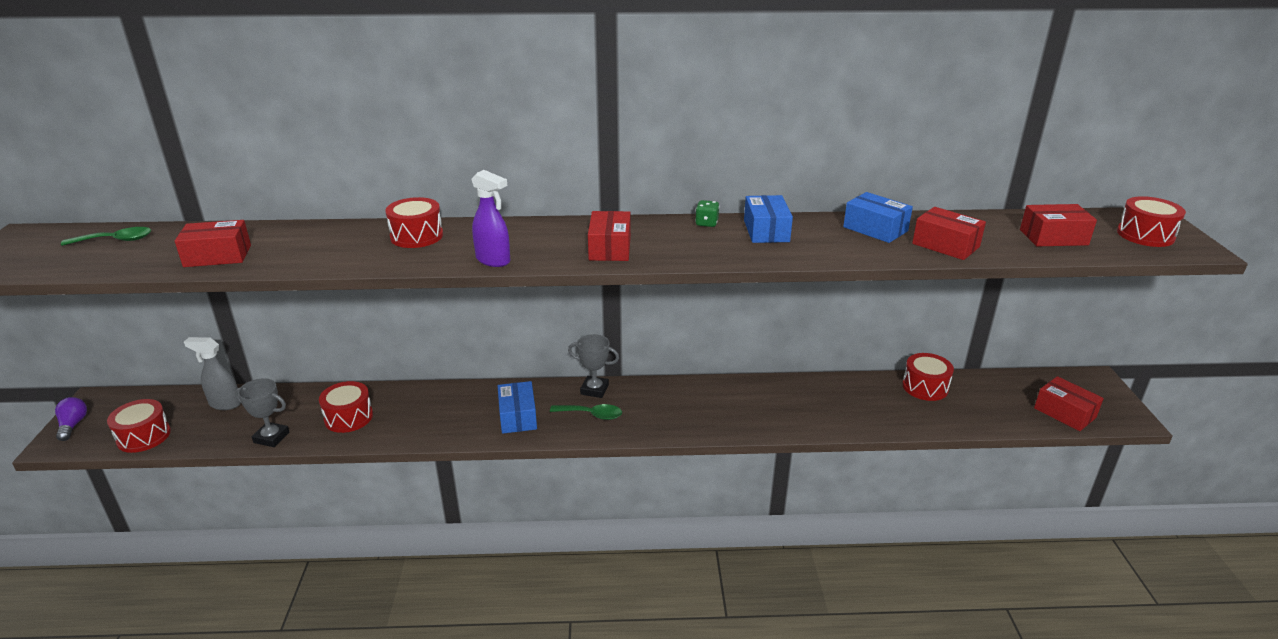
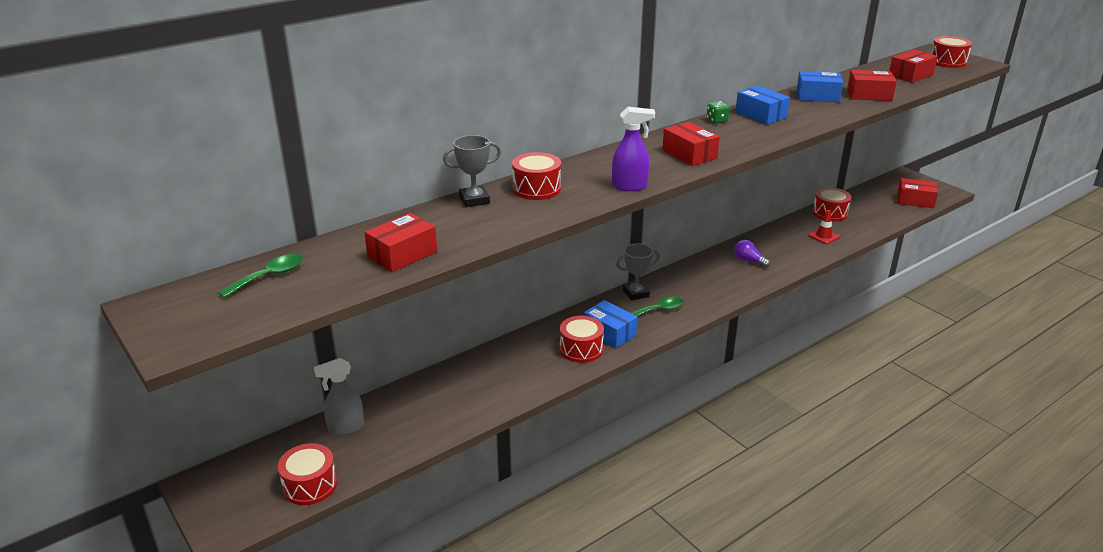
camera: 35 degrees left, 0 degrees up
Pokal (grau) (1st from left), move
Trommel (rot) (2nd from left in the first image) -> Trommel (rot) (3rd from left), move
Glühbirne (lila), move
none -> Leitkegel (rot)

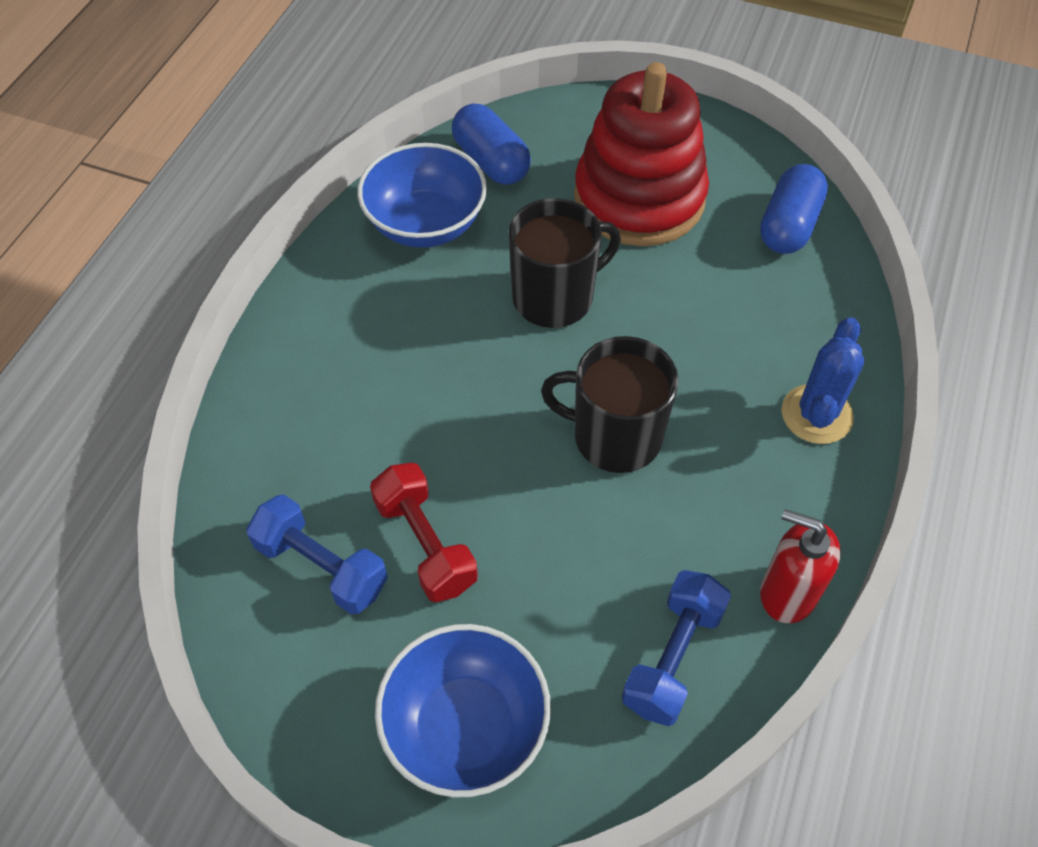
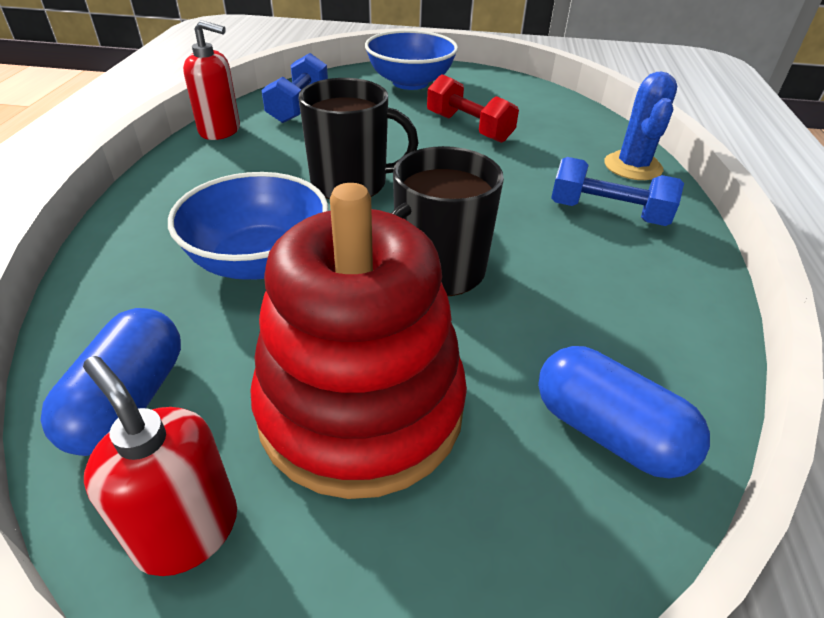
camera: 165 degrees right, 15 degrees down
Schüssel (blau) (1st from left), move
Kaktus (blau), move
Hantel (blau) (1st from left in the first image) -> Hantel (blau) (2nd from left), move
none -> Seifenspender (rot) (1st from left)

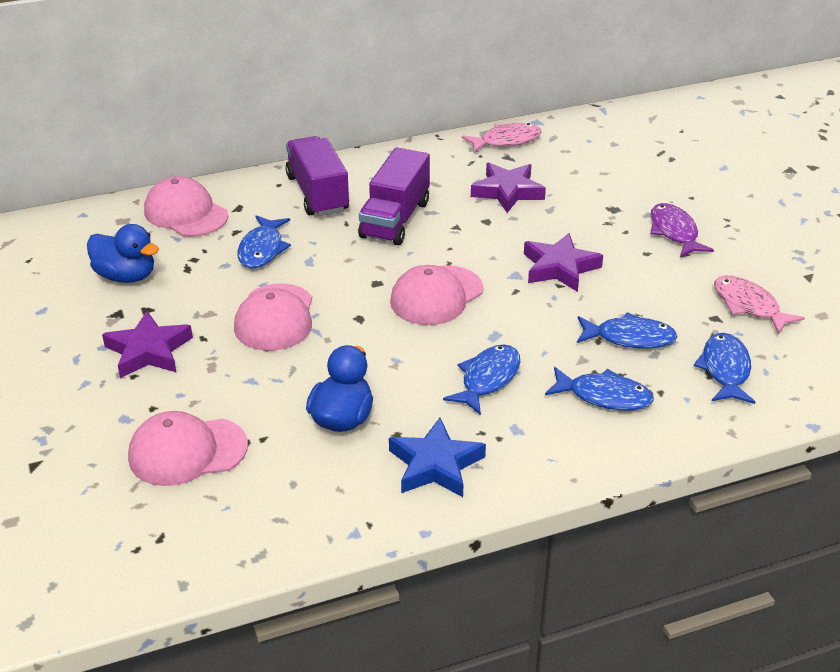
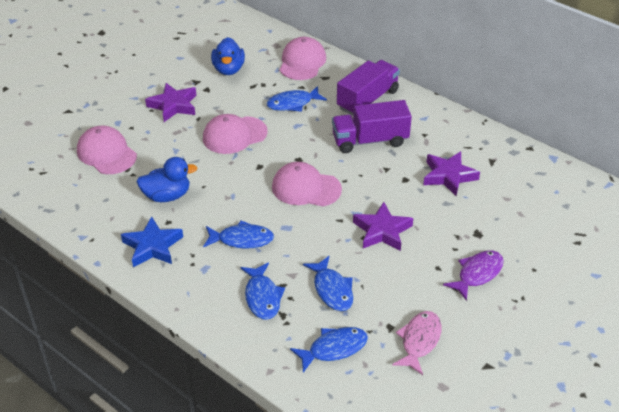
camera: 60 degrees right, 5 degrees up
Fisch (rosa) (1st from left) -> none

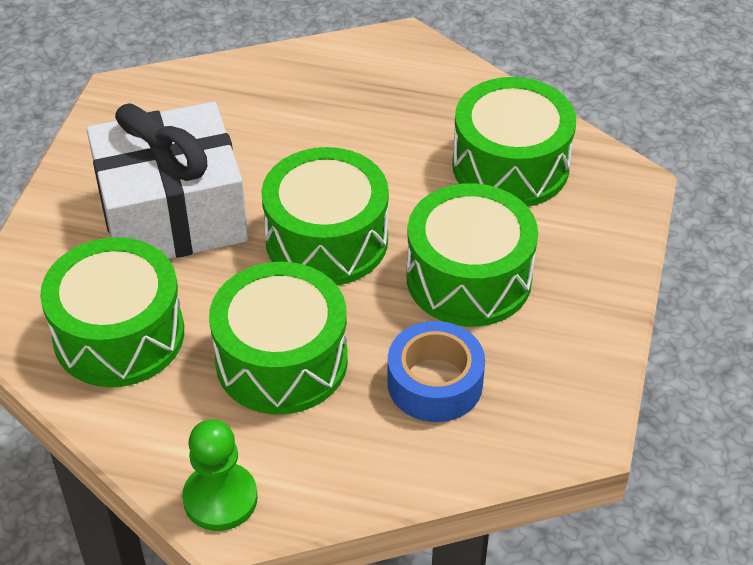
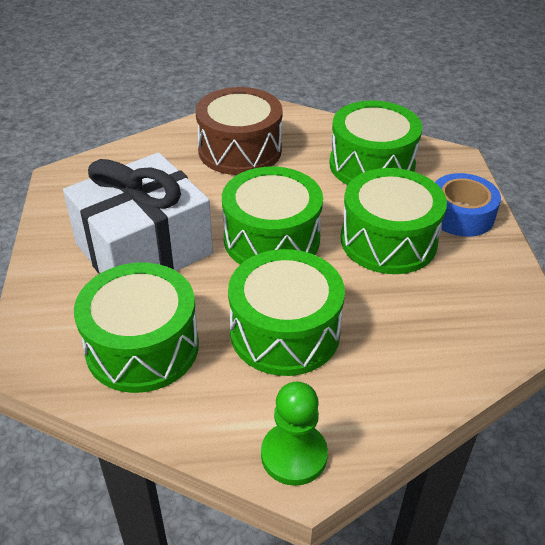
camera: 20 degrees left, 5 degrees down
Klebeband (blau), move
none -> Trommel (braun)

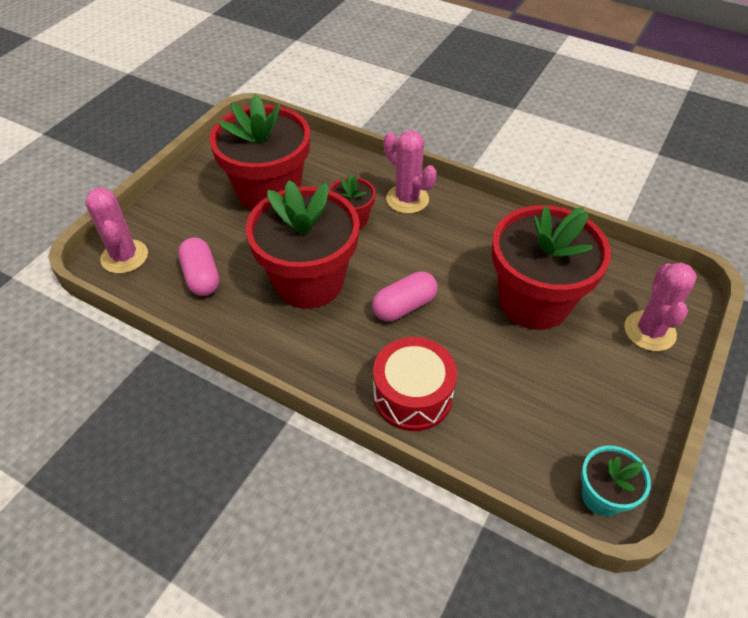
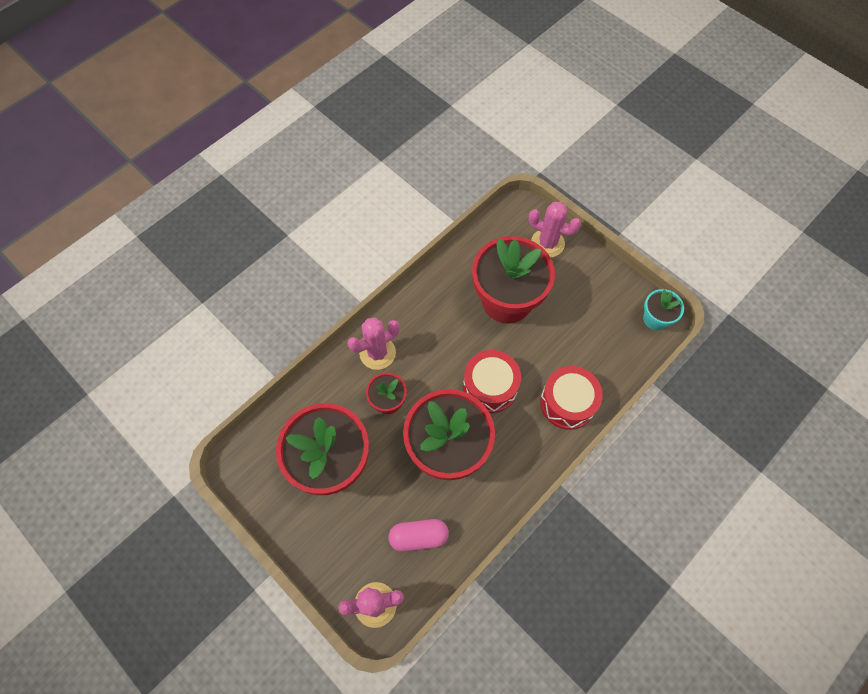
camera: 75 degrees left, 15 degrees up
Kapsel (rosa) (2nd from left) -> Trommel (rot) (1st from left)

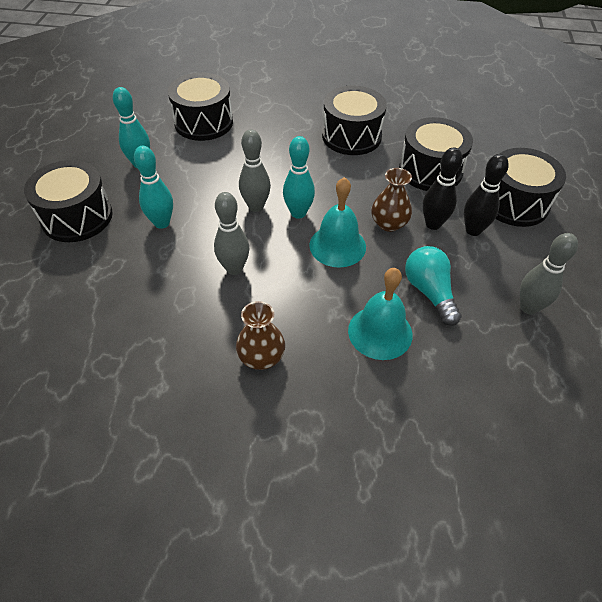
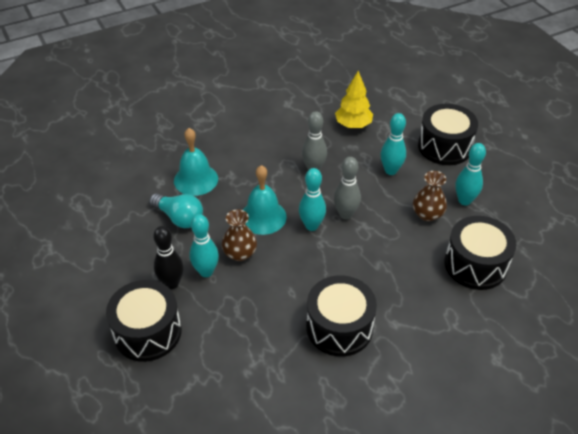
camera: 145 degrees right, 5 degrees down
Trommel (schwarz) (4th from left) -> none
Bowlingkegel (schwarz) (1st from left) -> Bowlingkegel (türkis) (1st from left)
Bowlingkegel (grau) (3rd from left) -> none
Vase (braun) (1st from left in the first image) -> Vase (braun) (2nd from left), move
none -> Baum (gelb)

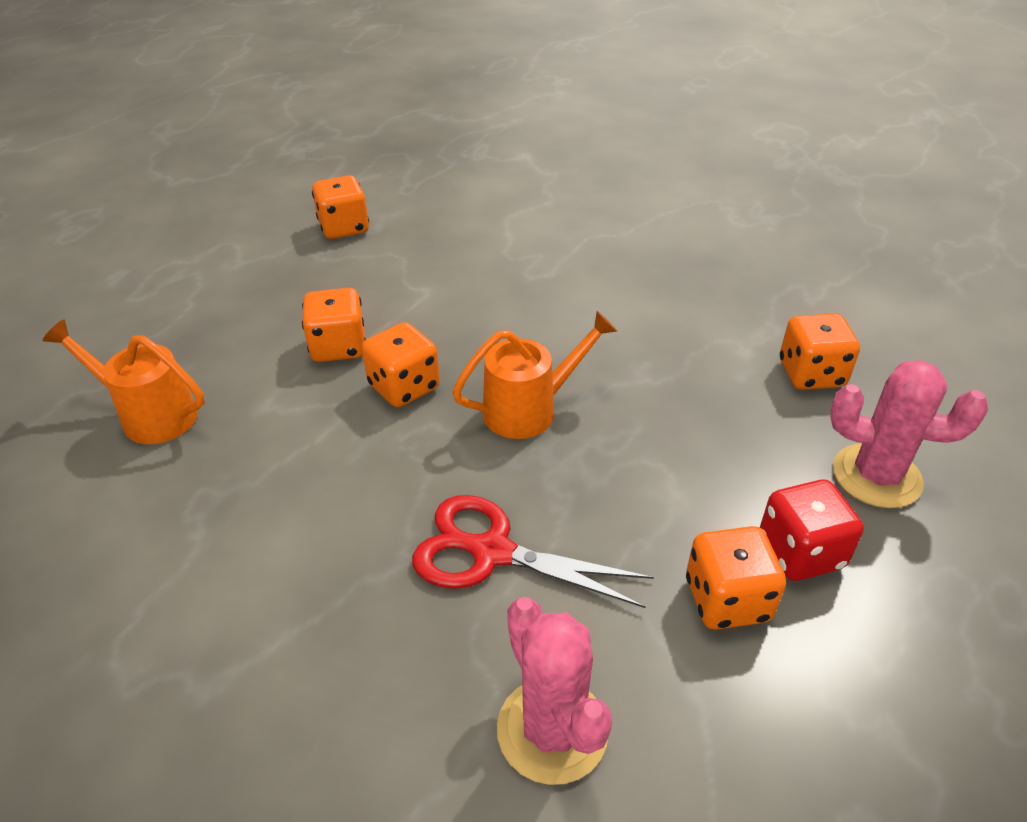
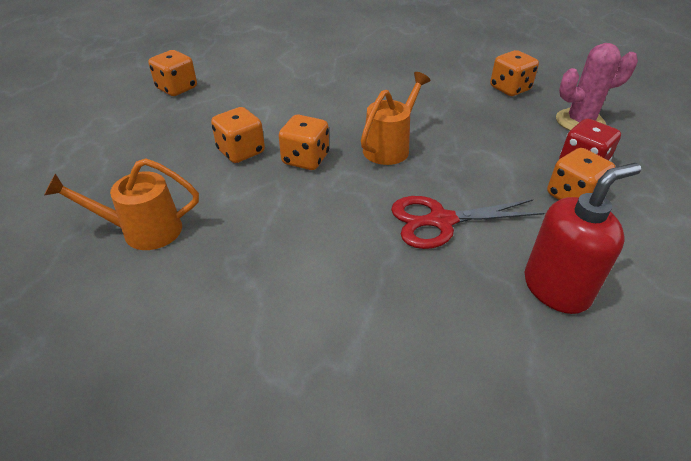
camera: 30 degrees left, 0 degrees up
Kaktus (rosa) (1st from left) -> Seifenspender (rot)

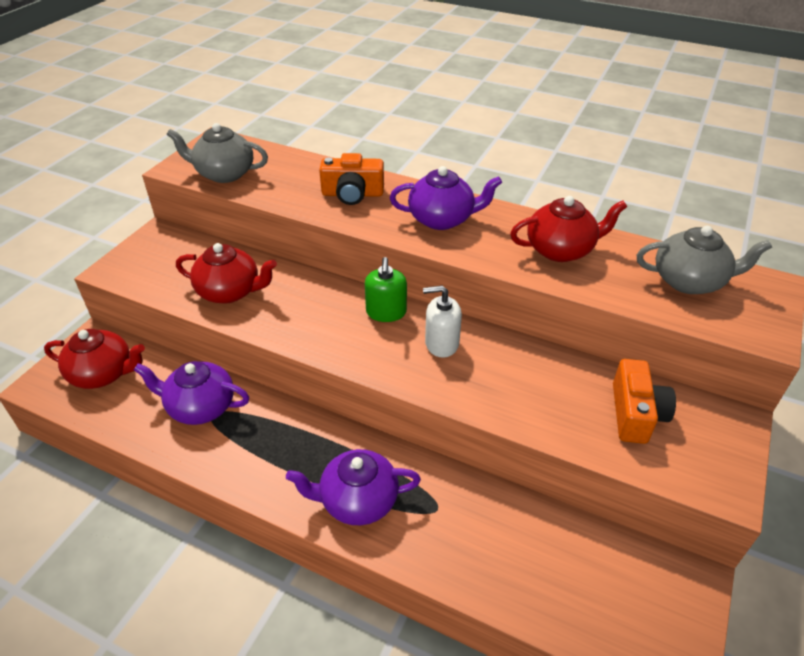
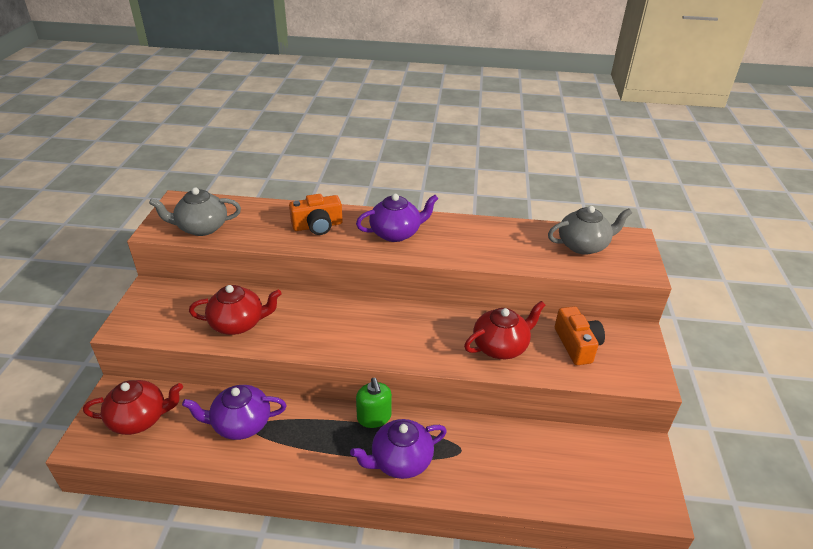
camera: 20 degrees left, 5 degrees down
Teekanne (rot) (3rd from left), move
Seifenspender (grün), move
Seifenspender (weiß) -> none

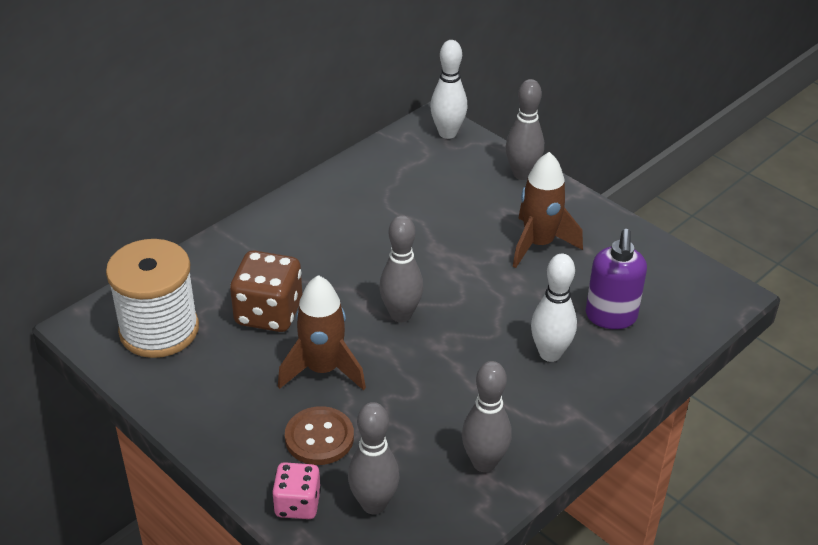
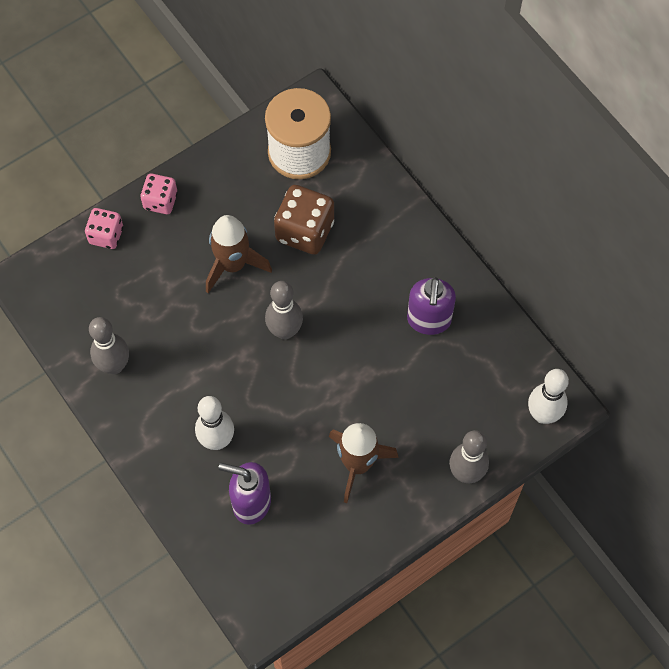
camera: 100 degrees right, 25 degrees up
Bowlingkegel (grau) (1st from left) -> none
Knopf (braun) -> none
none -> Spielwürfel (rosa) (2nd from left)
none -> Seifenspender (lila) (2nd from left)

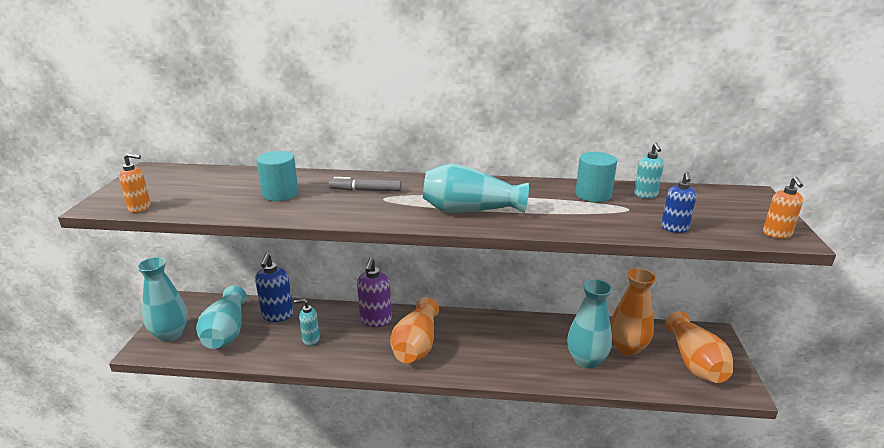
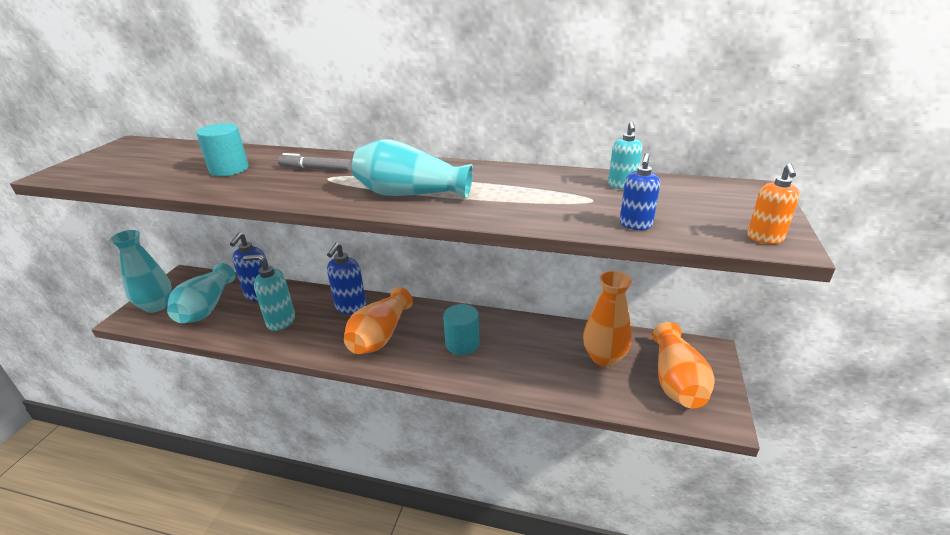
camera: 10 degrees right, 5 degrees up
Vollzylinder (türkis) (2nd from left), move
Seifenspender (orange) (1st from left) -> none
Seifenspender (lila) -> Seifenspender (blau) (2nd from left)
Vase (türkis) (4th from left) -> none
Seifenspender (türkis) (1st from left), x1.59

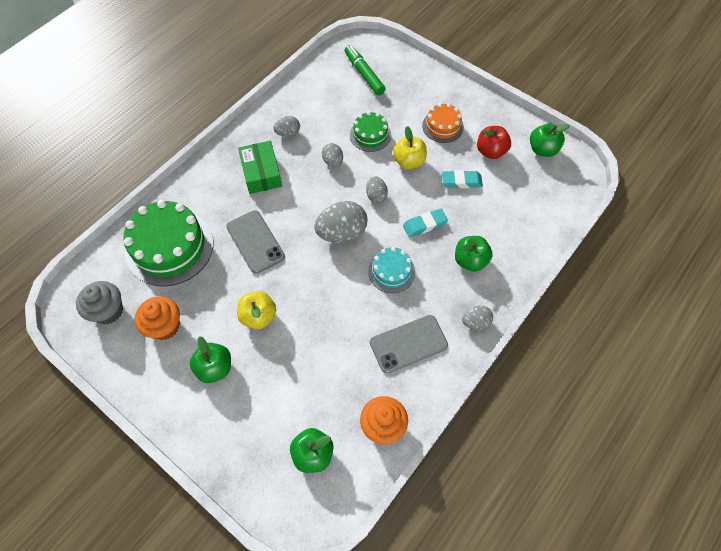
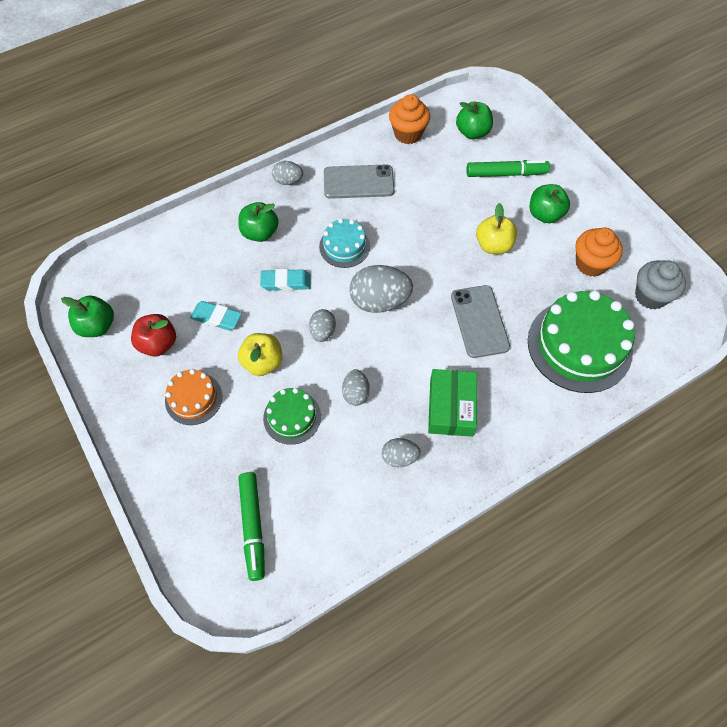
camera: 160 degrees left, 0 degrees up
none -> Filzstift (grün) (2nd from left)

